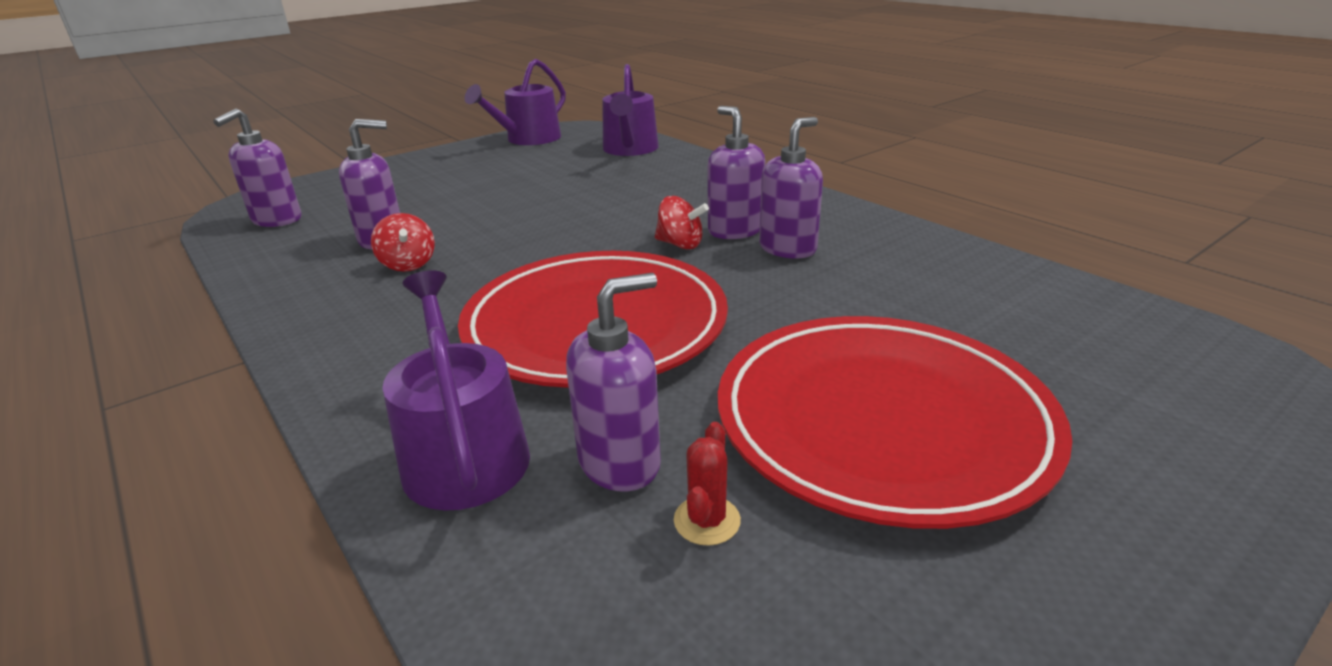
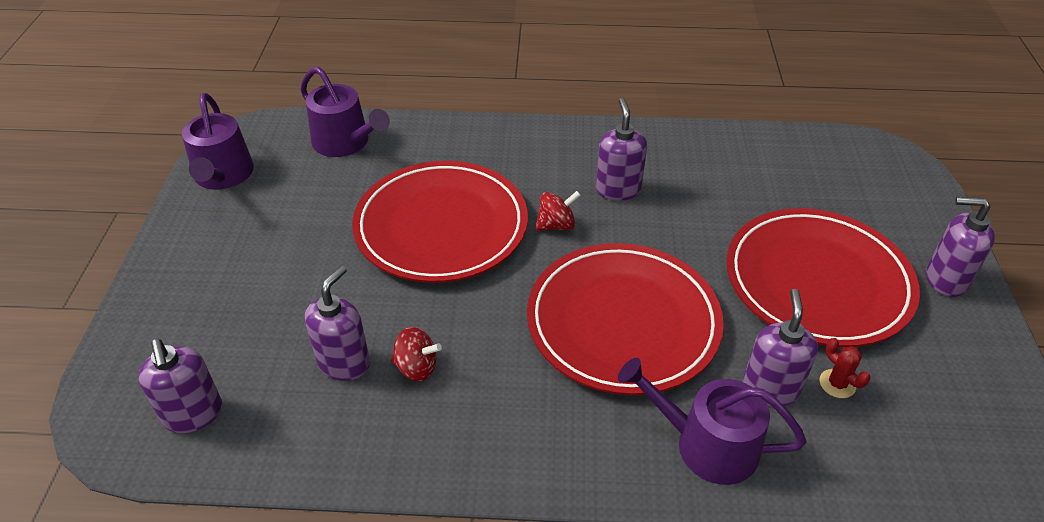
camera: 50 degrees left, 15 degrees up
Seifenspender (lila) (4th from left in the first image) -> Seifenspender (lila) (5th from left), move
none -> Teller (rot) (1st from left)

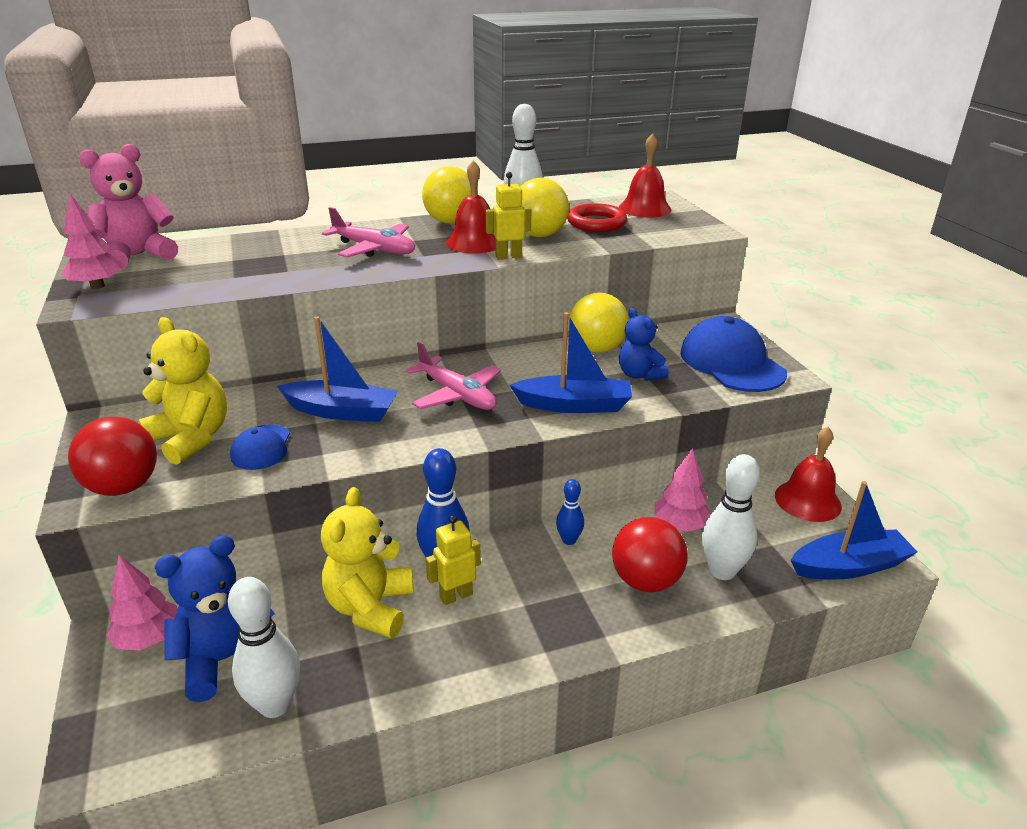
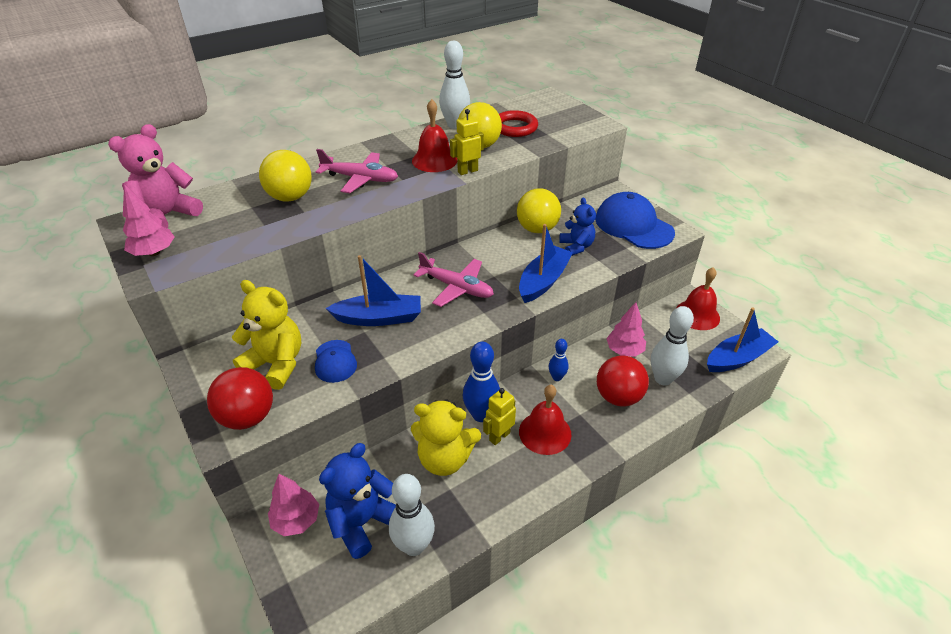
camera: 15 degrees left, 10 degrees up
Glocke (rot) (2nd from left), move
Ball (gelb) (1st from left), move
Teddybär (blau) (2nd from left), 150 degrees counterclockwise
Boot (blau) (2nd from left), 45 degrees counterclockwise
Teddybär (gelb) (2nd from left), 75 degrees counterclockwise

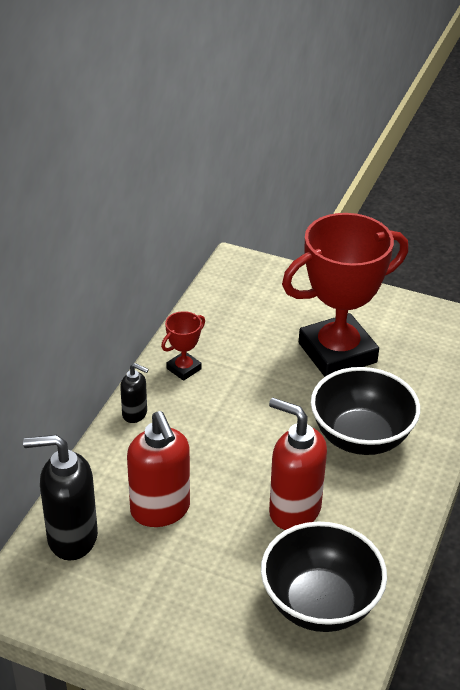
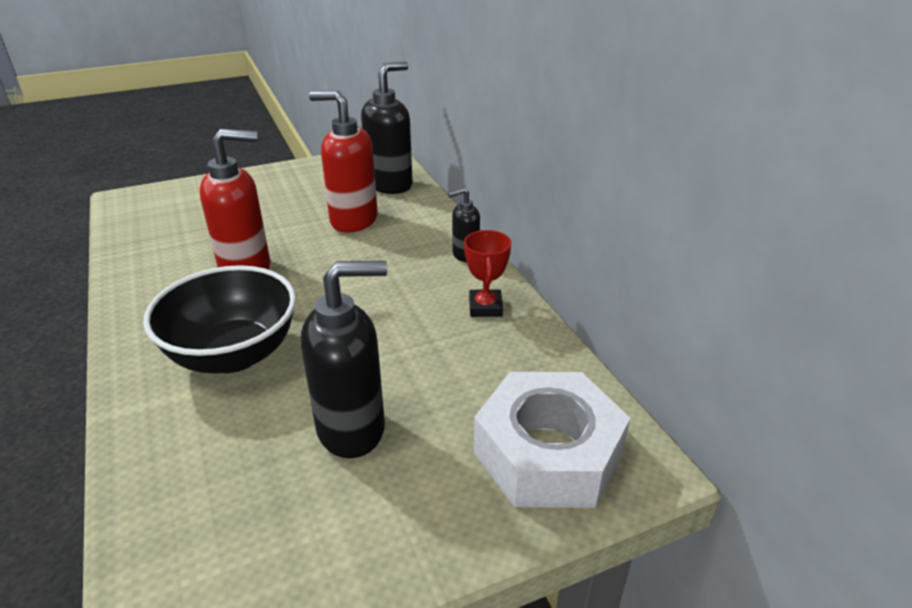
camera: 135 degrees right, 5 degrees down
Pokal (rot) (2nd from left) -> Seifenspender (schwarz) (1st from left)
Schüssel (schwarz) (1st from left) -> none
none -> Sechskantmutter (weiß)

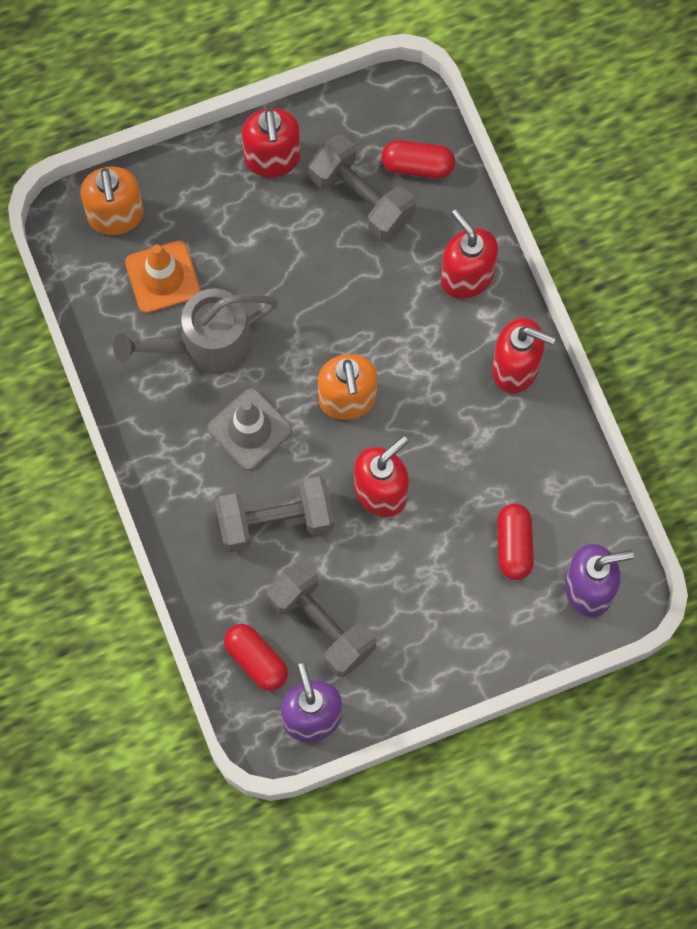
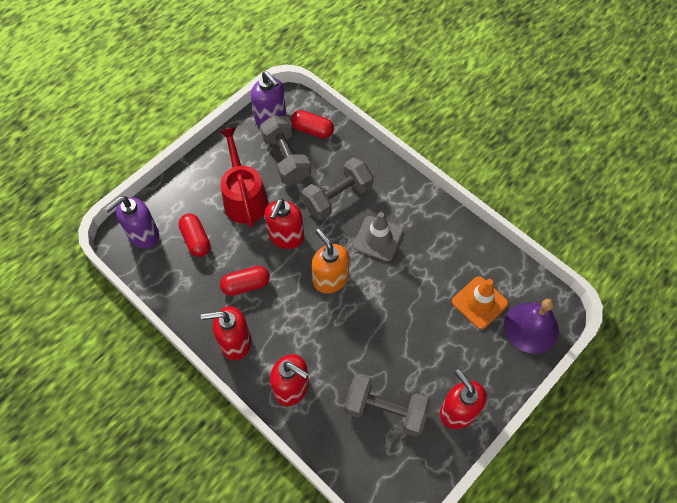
camera: 155 degrees right, 10 degrees down
Kapsel (rot) (2nd from left), move
Seifenspender (orange) (1st from left) -> Glocke (lila)
Gießkanne (grau) -> none
Hantel (grau) (2nd from left in the first image) -> Hantel (grau) (1st from left), 45 degrees clockwise
none -> Gießkanne (rot)

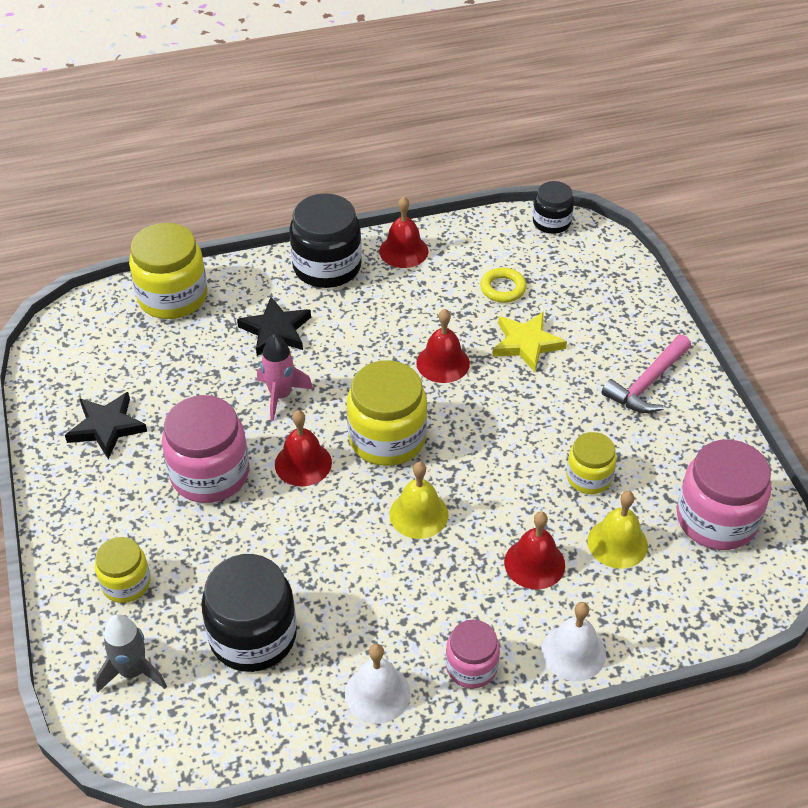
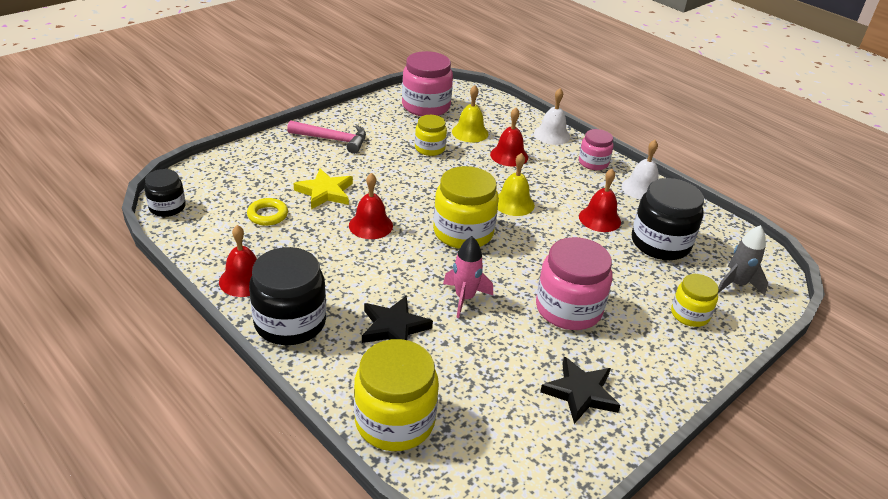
camera: 120 degrees left, 10 degrees down
Glocke (rot) (1st from left in the first image) -> Glocke (rot) (4th from left), move

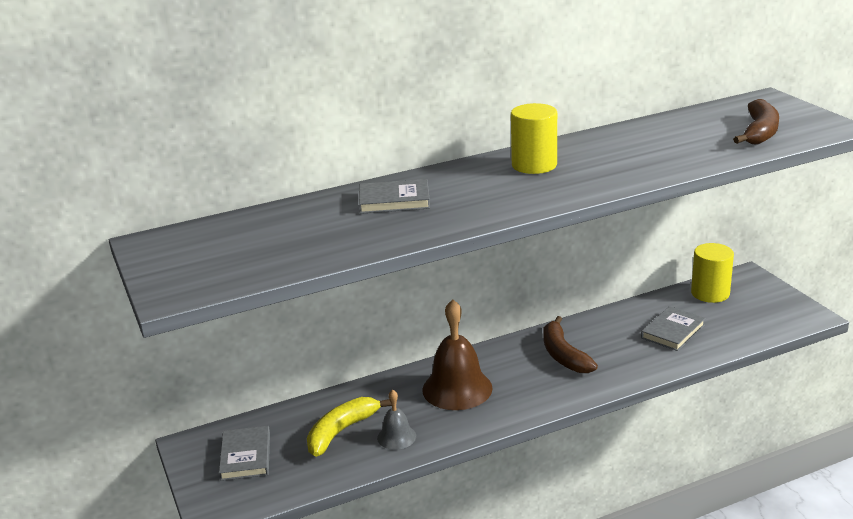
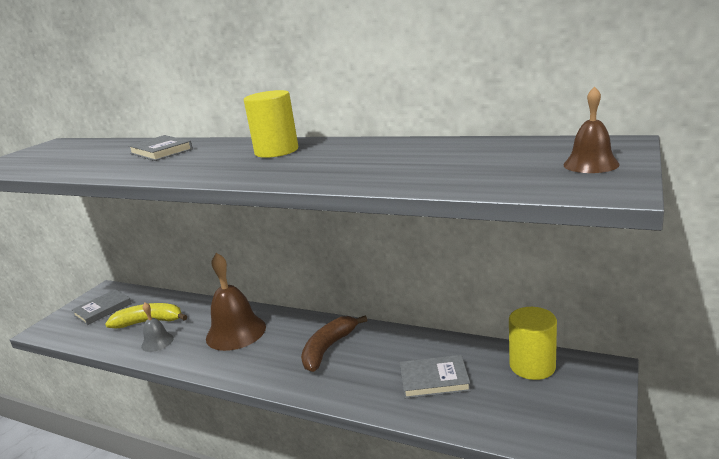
camera: 50 degrees right, 5 degrees down
Banane (braun) (2nd from left) -> none
none -> Glocke (braun) (2nd from left)

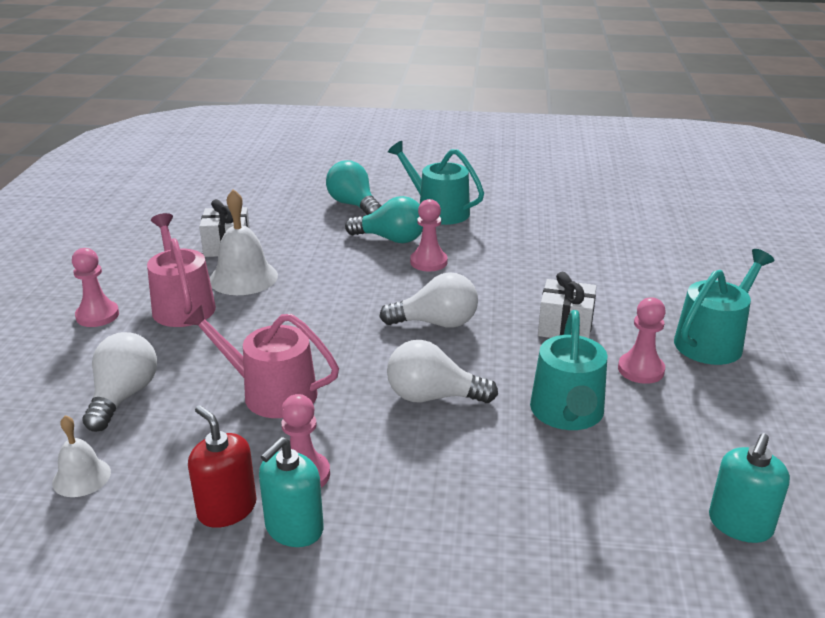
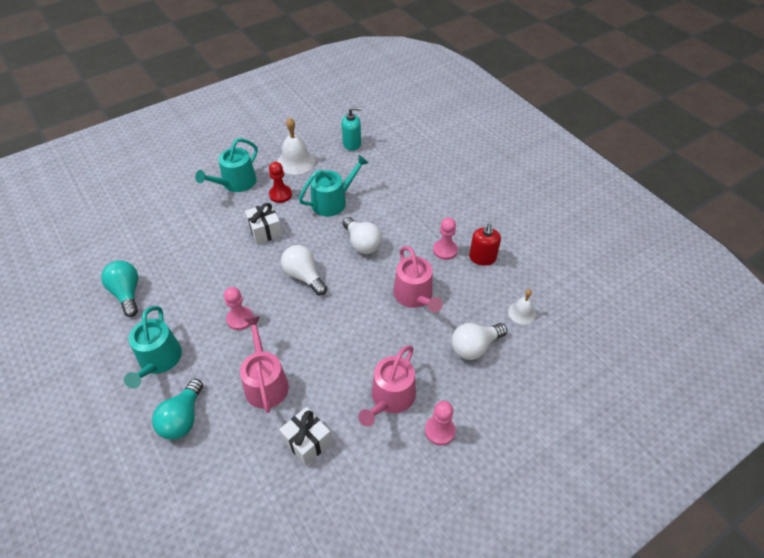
camera: 130 degrees left, 20 degrees up
Glocke (weiß) (2nd from left in the first image) -> Glocke (weiß) (1st from left), move
Glühbirne (türkis) (2nd from left in the first image) -> Glühbirne (türkis) (1st from left), move
Gießkanne (türkis) (3rd from left in the first image) -> Gießkanne (türkis) (2nd from left), 60 degrees counterclockwise
Bauer (rosa) (4th from left) -> Bauer (rot)
Seifenspender (türkis) (1st from left) -> none
none -> Gießkanne (rosa) (1st from left)

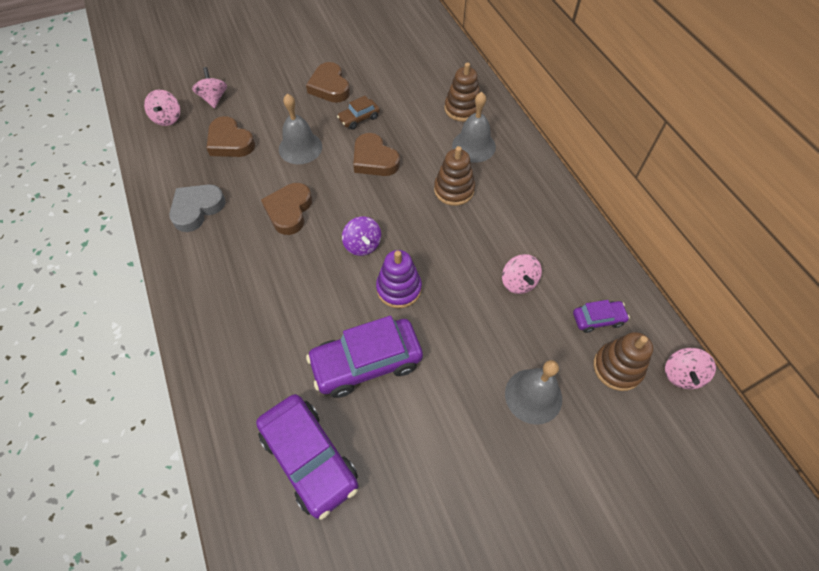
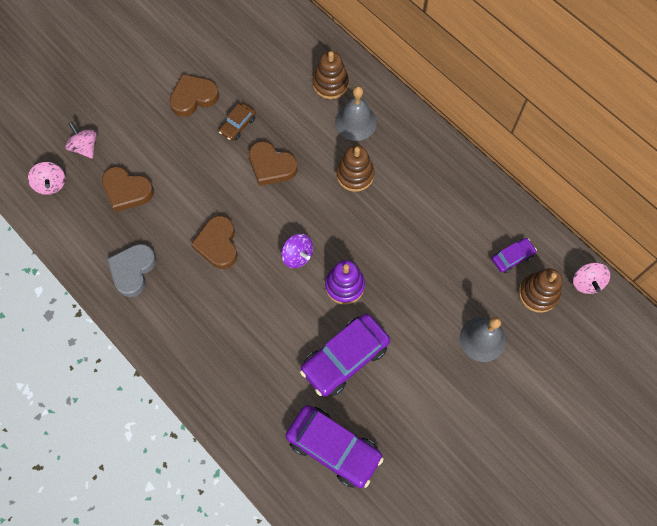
camera: 20 degrees left, 10 degrees up
Herz (braun) (3rd from left in the first image) -> Herz (braun) (2nd from left), 105 degrees clockwise
Glocke (grau) (1st from left) -> none
Kreisel (rosa) (3rd from left) -> none

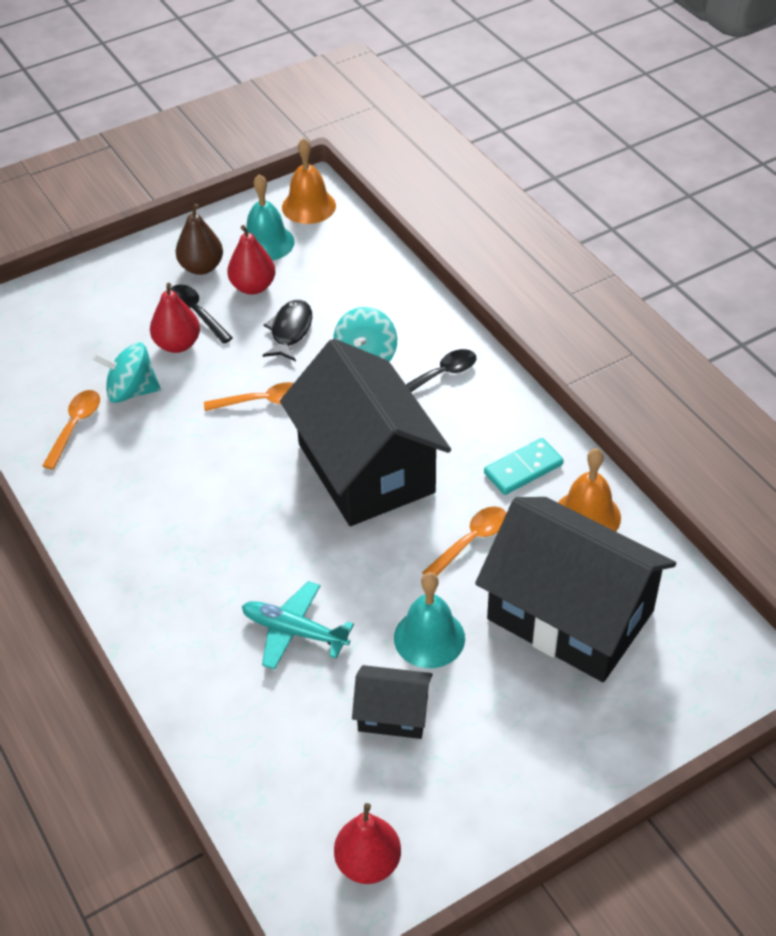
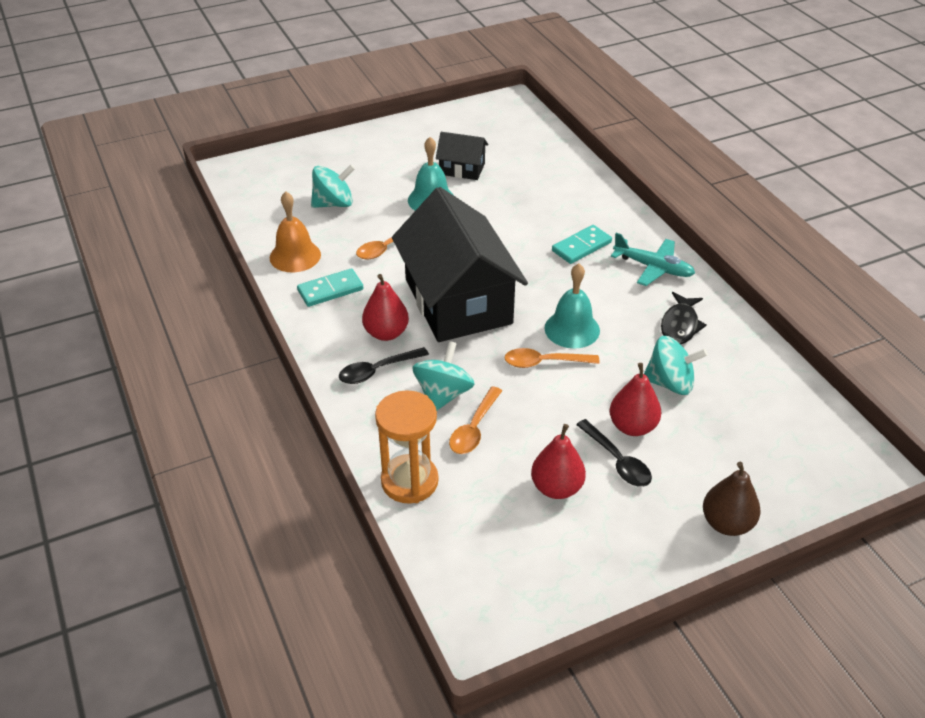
camera: 175 degrees left, 5 degrees down
Glocke (orange) (1st from left) -> none
Glocke (türkis) (1st from left in the first image) -> Glocke (türkis) (2nd from left), move
Birne (braun), move
Fisch (schwarz), move
Löffel (orange) (1st from left in the first image) -> Löffel (orange) (2nd from left), move
Haus (schwarz) (3rd from left) -> Kreisel (türkis) (1st from left)
Flugzeug (türkis), move
Birne (rot) (3rd from left in the first image) -> Birne (rot) (1st from left), move
none -> Dominostein (türkis) (2nd from left)
none -> Sanduhr (orange)

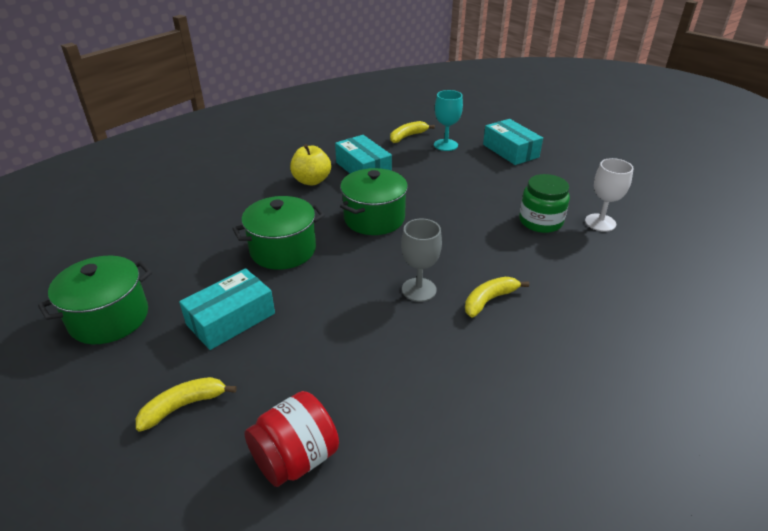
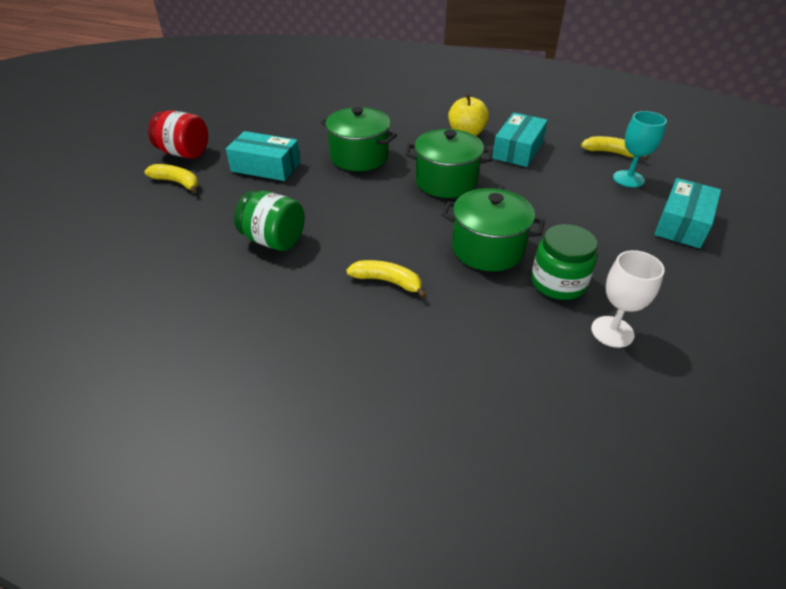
camera: 60 degrees right, 5 degrees up
Kelch (grau) -> none
Kochtopf (grün) (1st from left in the first image) -> Kochtopf (grün) (3rd from left), move
Einmachglas (rot), move
none -> Einmachglas (grün) (1st from left)

